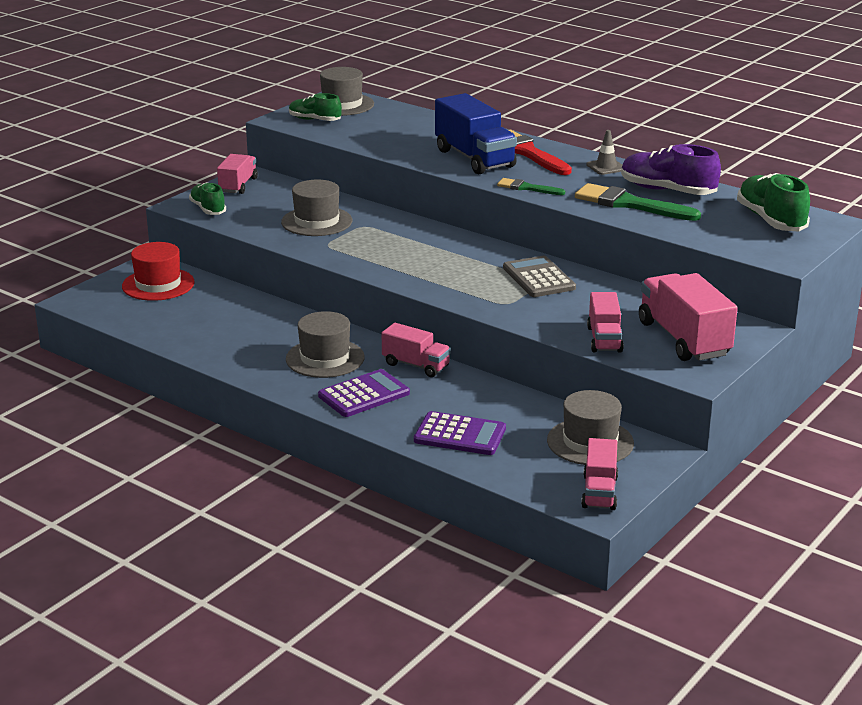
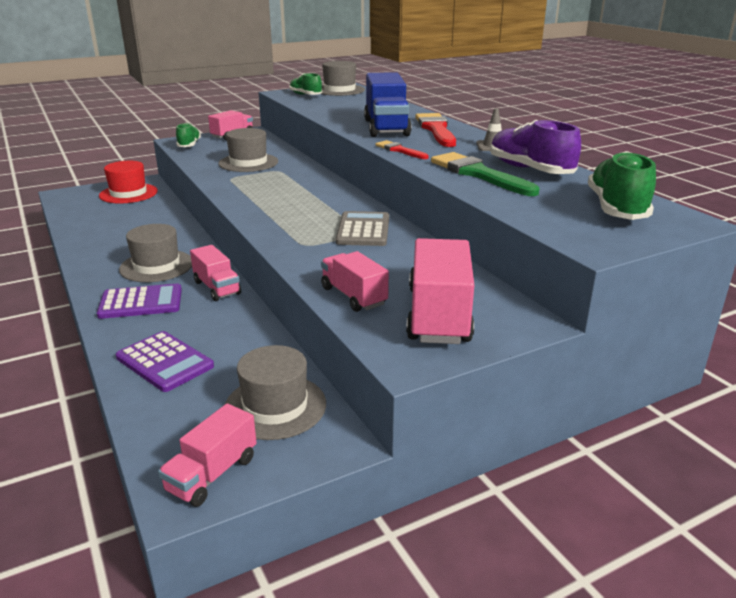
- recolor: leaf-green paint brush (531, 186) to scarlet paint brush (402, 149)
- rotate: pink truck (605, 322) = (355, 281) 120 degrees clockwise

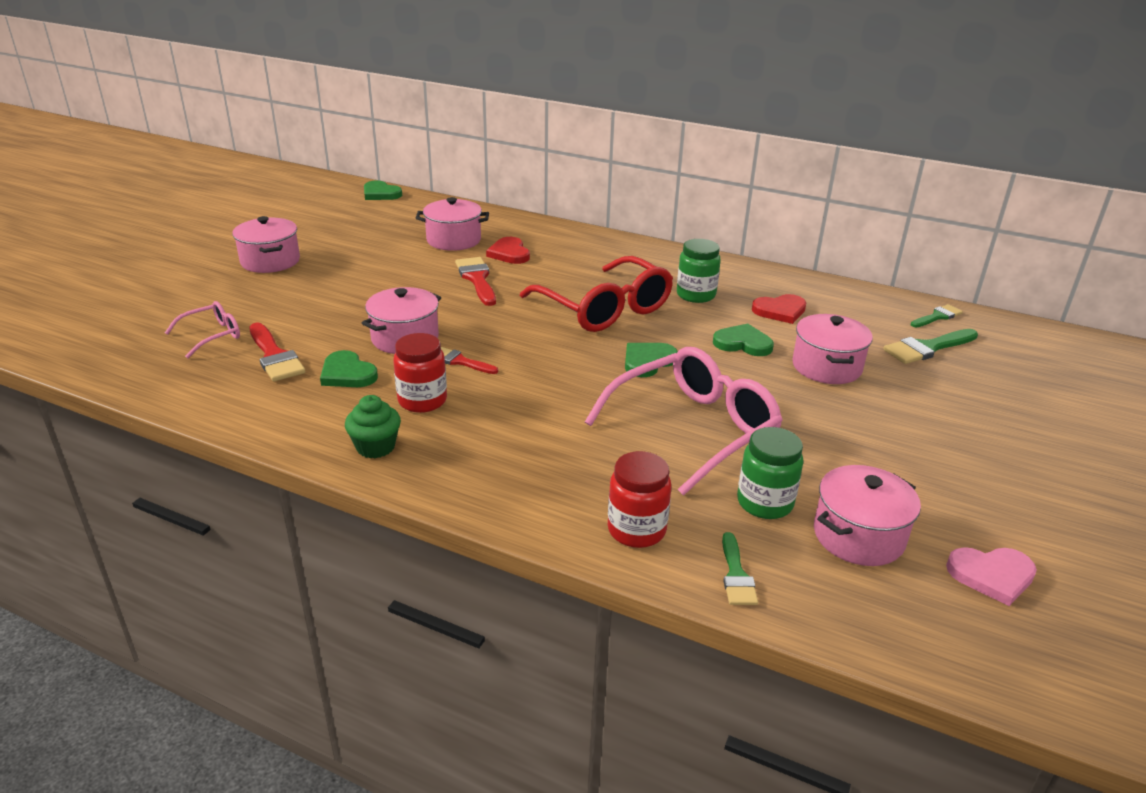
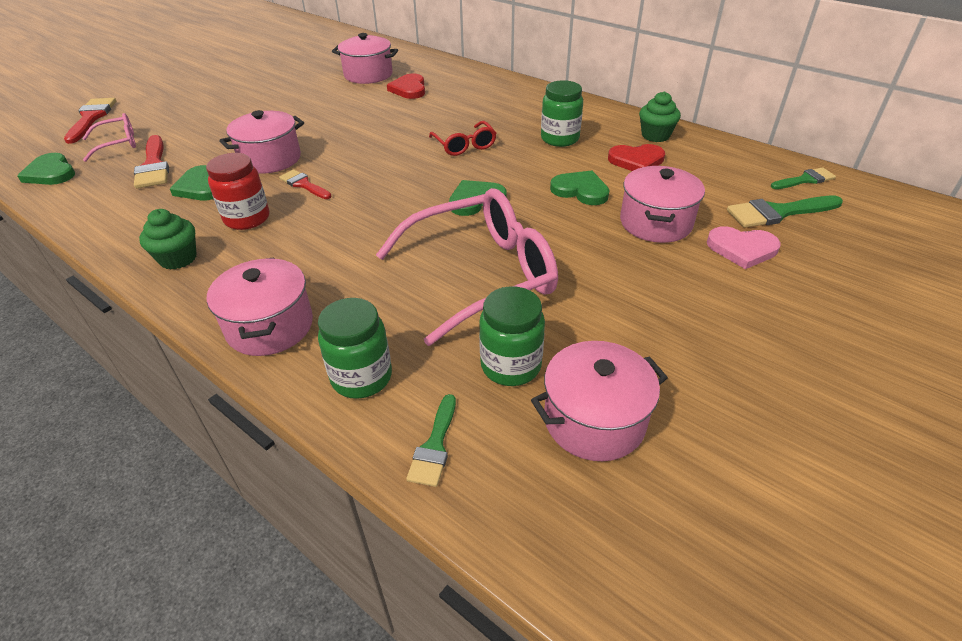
- move: pink cooking pot (266, 244) to (260, 306)
- move: leaf-green heart (383, 190) to (46, 169)
- move: scarlet paint brush (475, 281) to (90, 121)
- resize: scarlet spectacles (596, 294) = (462, 138) x0.49
- recolor: scarlet jar (639, 499) to leaf-green jar (355, 348)
- move: pink heart (991, 576) to (744, 247)
- insert: leaf-green fairy cake (660, 116)

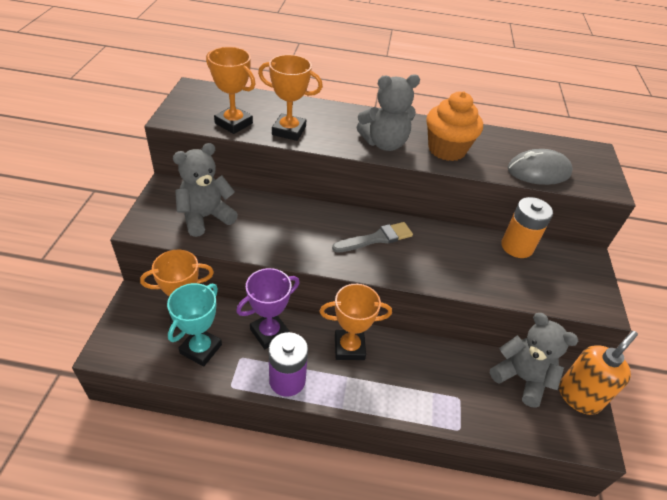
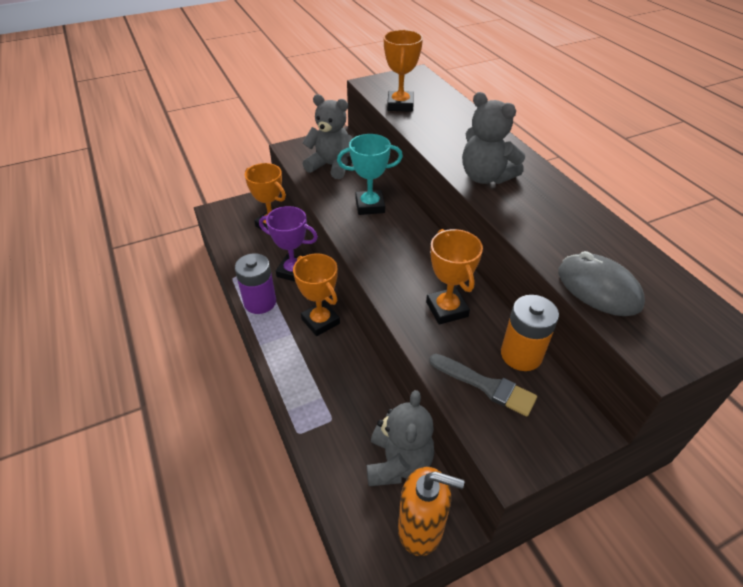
- move: turquoise prize cup (194, 325) to (370, 174)
- move: orange prize cup (290, 97) to (454, 277)
- move: gray paint brush (372, 237) to (483, 385)
- delete: orange fairy cake (454, 126)

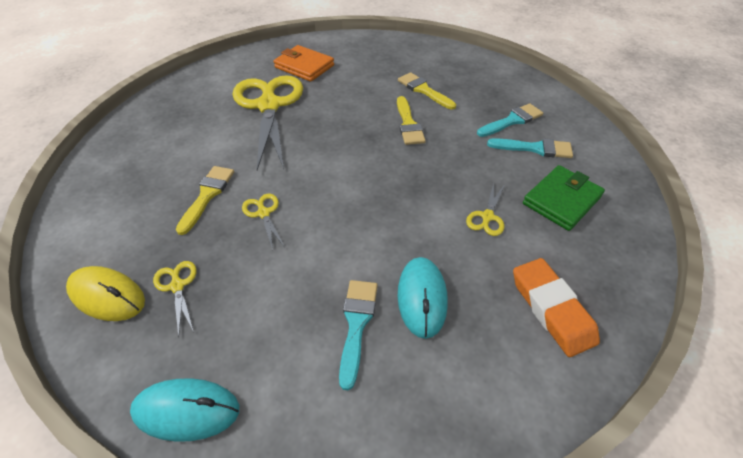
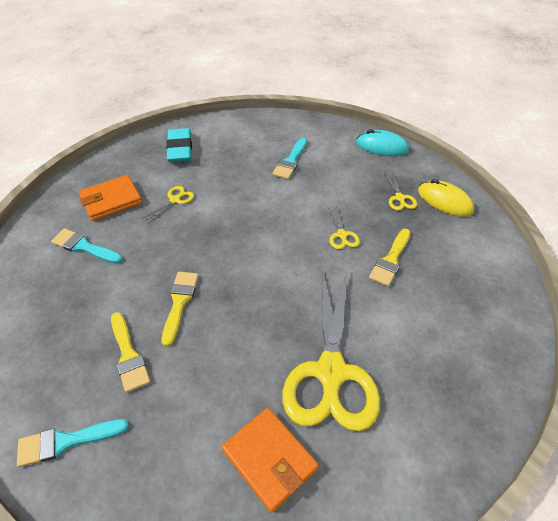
- delete: turquoise PC mouse (423, 298)
- move: turquoise paint brush (510, 120) to (73, 443)
- recolor: orange gum eraser (556, 307) to turquoise gum eraser (179, 145)
- recolor: leaf-green card wallet (564, 198) to orange card wallet (110, 198)

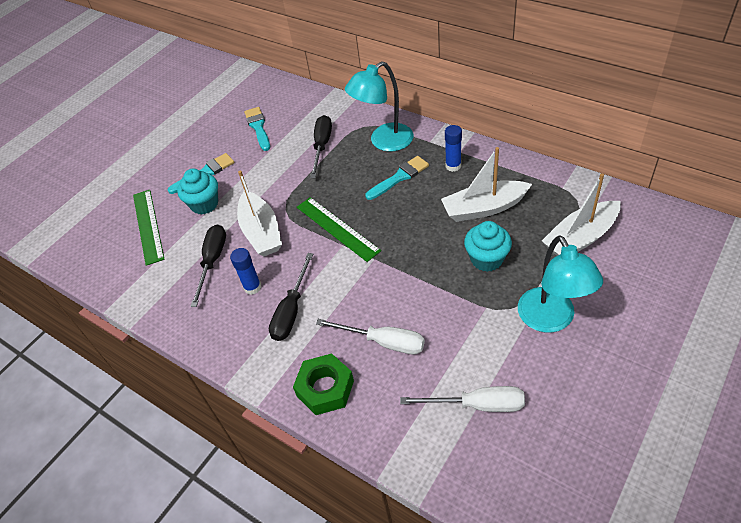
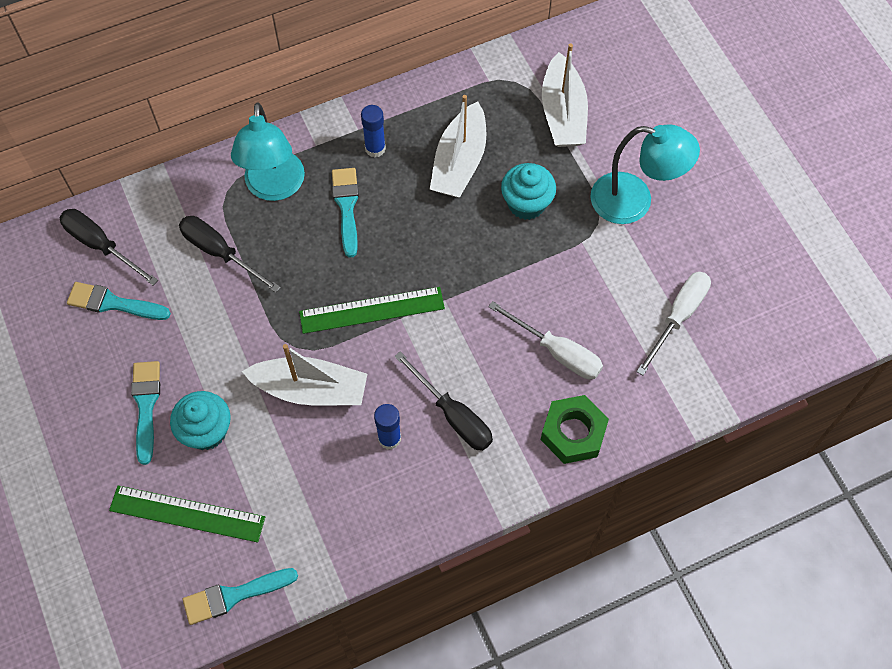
- move: ebony flat screwdriver (208, 265) to (109, 247)
- rotate: pure white flat screwdriver (370, 336) = (545, 340) 75 degrees clockwise
- insert: turquoise paint brush (240, 596)

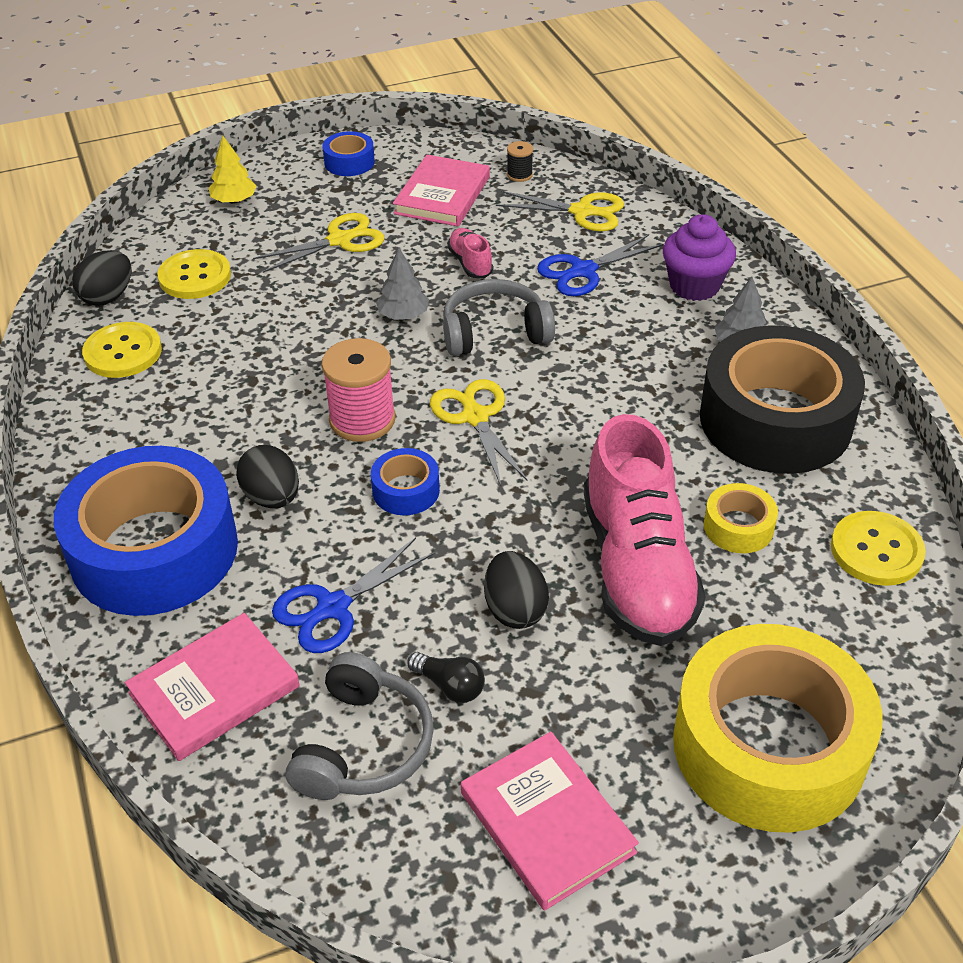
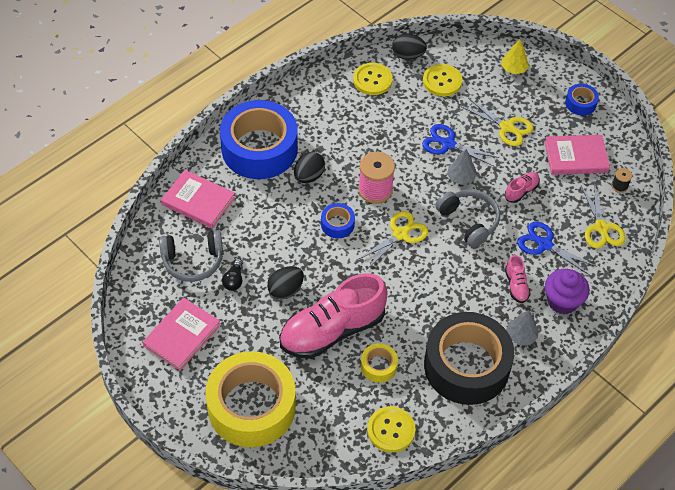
- move: cobalt pair of scissors (353, 595) to (461, 145)
- insert: pink sneaker (518, 279)

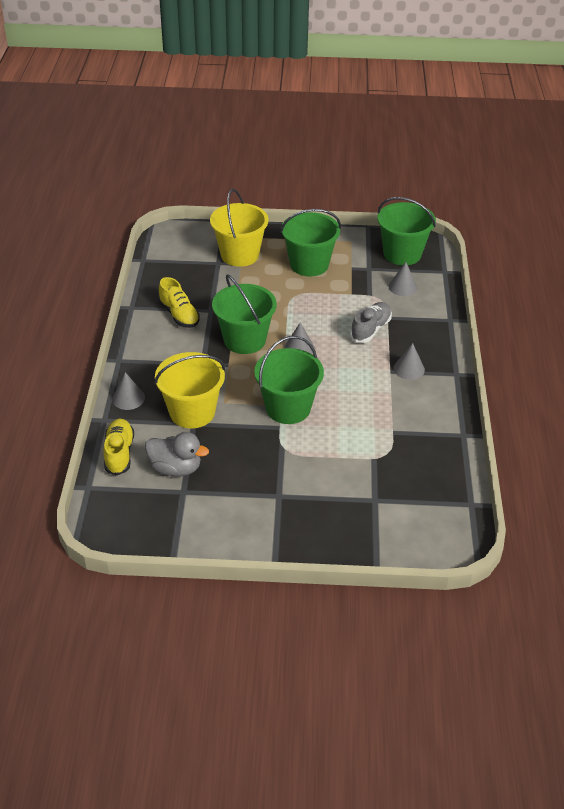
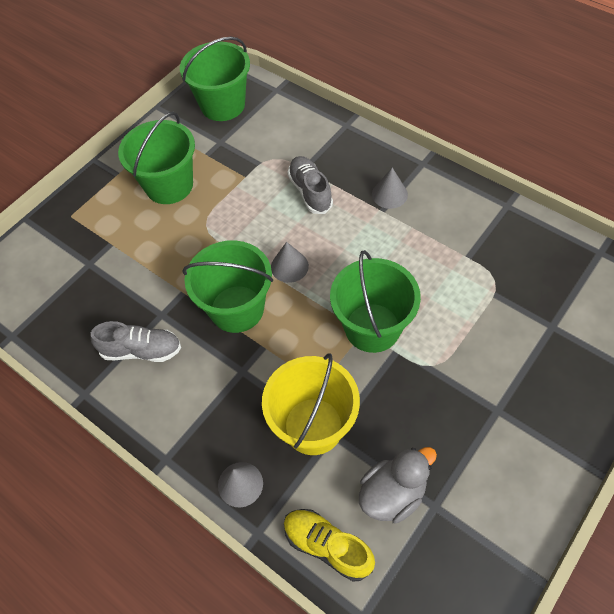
- recolor: golden sneaker (179, 302) to gray sneaker (136, 341)
- delete: golden bucket (239, 228)
- delete: gray cone (403, 279)

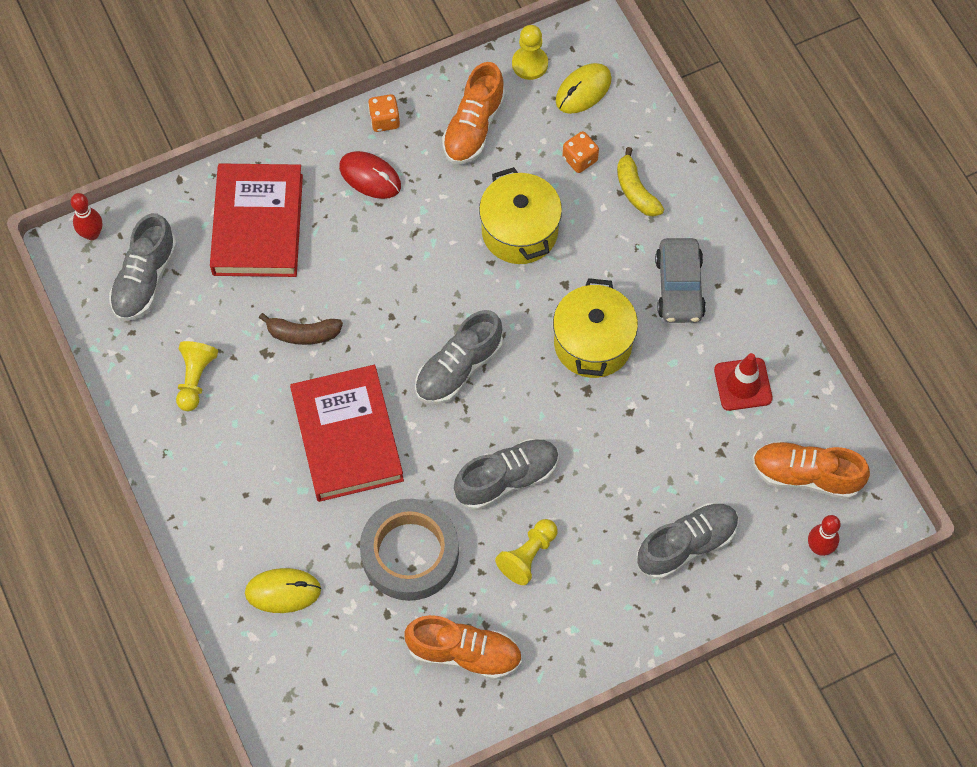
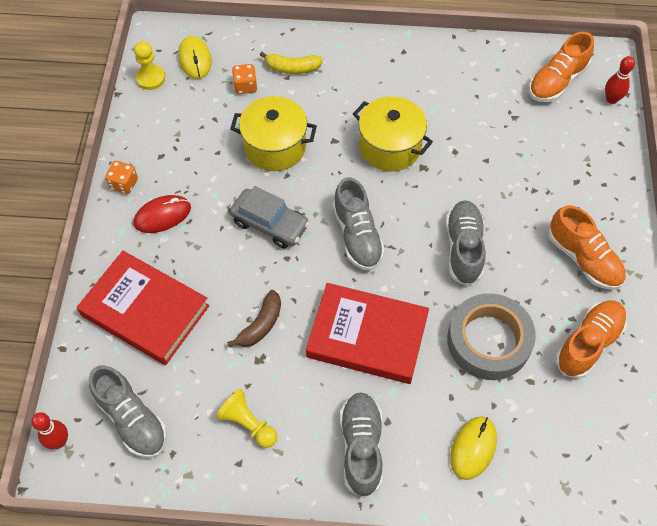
- move: orange sneaker (474, 113) to (587, 247)
- delete: golden pawn (526, 552)
- move: gray sneaker (688, 541) to (361, 445)
- move: gray toy car (680, 280) to (270, 217)
- delete: scarlet road cone (743, 382)

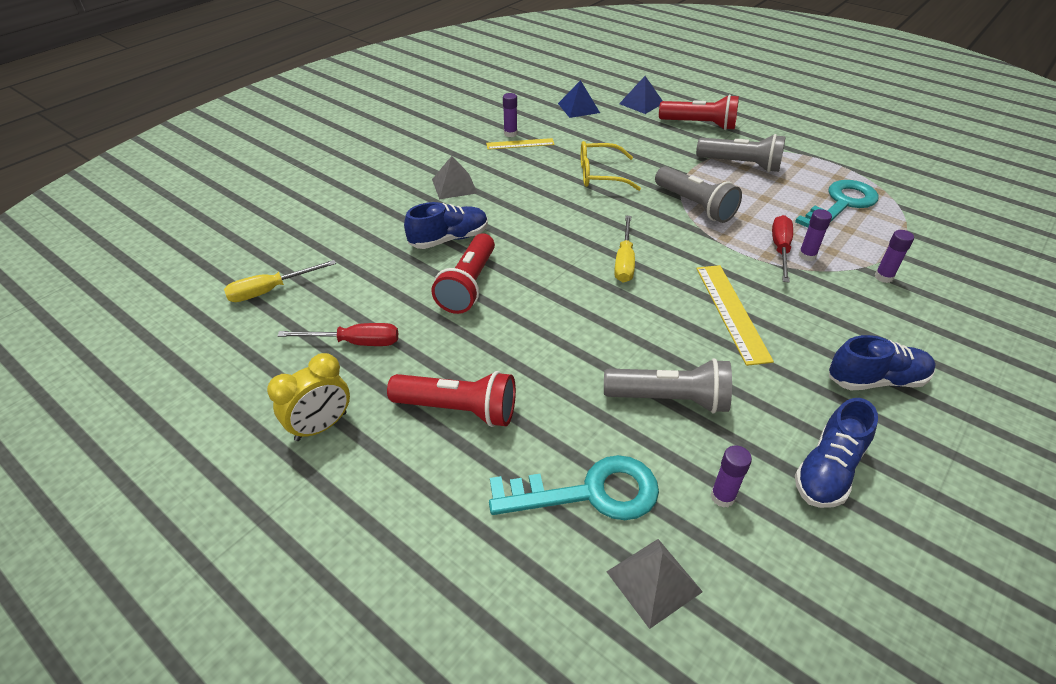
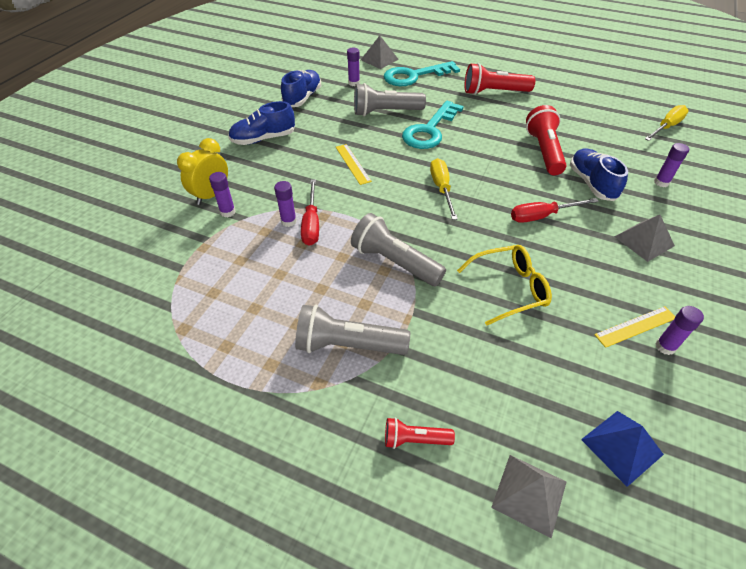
- move: golden alarm clock (308, 397) to (202, 171)
- move: scarlet flat screwdriver (337, 334) to (555, 210)
- rotate: cobalt sneaker (446, 225) = (599, 174) 120 degrees clockwise
- recolor: cobalt solid pyramid (640, 95) to gray solid pyramid (528, 496)
- resize: scarlet pocket torch (699, 112) = (420, 433) x0.54
- resize: golden ruler (735, 315) = (354, 164) x0.63
- move: turquoise key (837, 204) to (433, 125)
- insert: violet glue stick (671, 165)

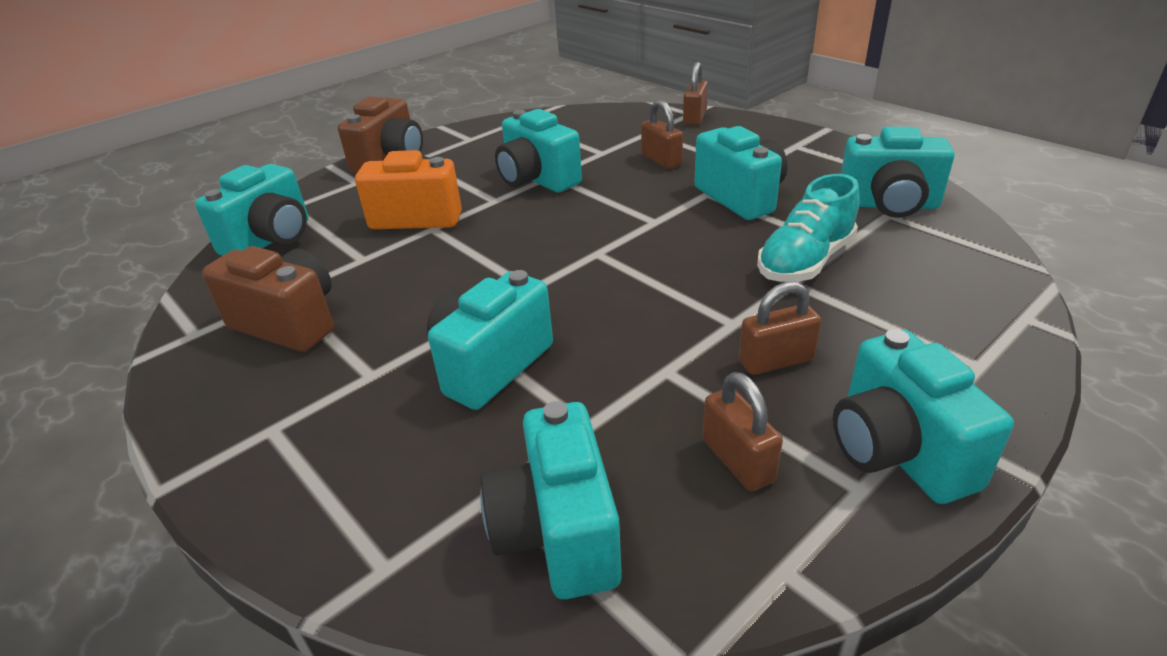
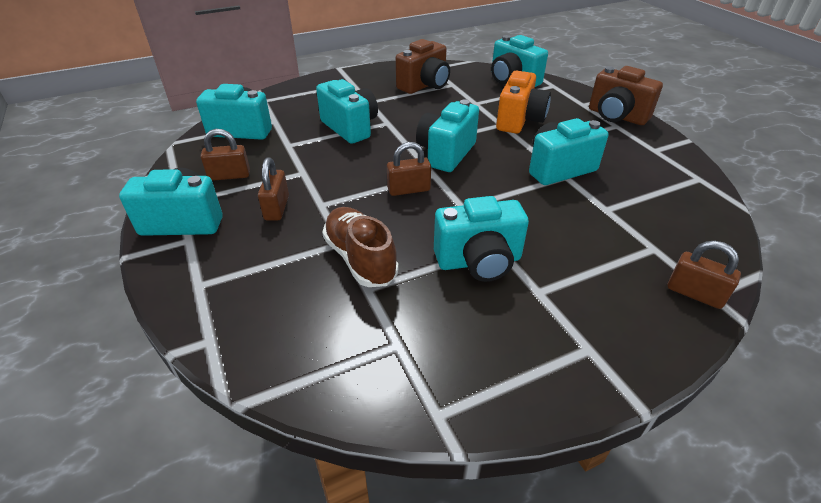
- move: russet lock (662, 134) to (409, 169)
- recolor: turquoise sneaker (808, 228) to russet sneaker (360, 247)
- move: turquoise camera (898, 172) to (447, 135)

